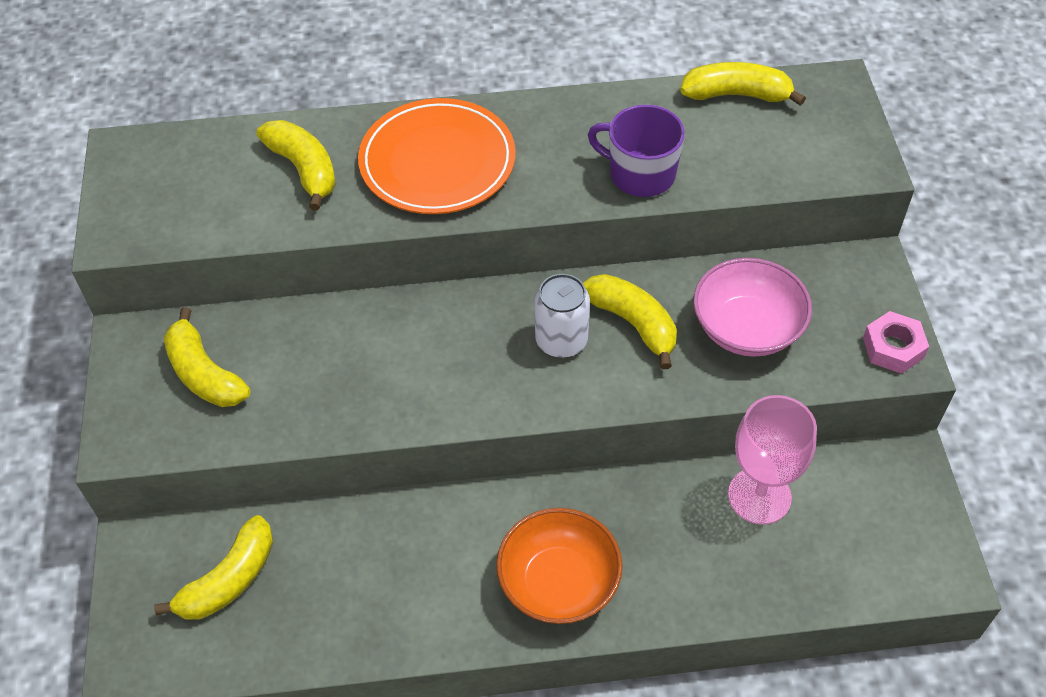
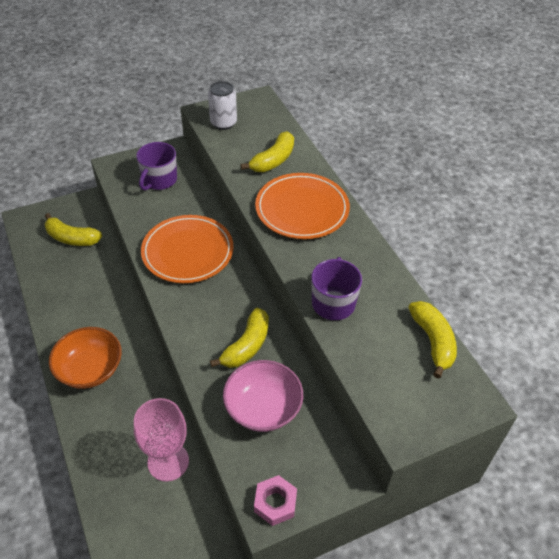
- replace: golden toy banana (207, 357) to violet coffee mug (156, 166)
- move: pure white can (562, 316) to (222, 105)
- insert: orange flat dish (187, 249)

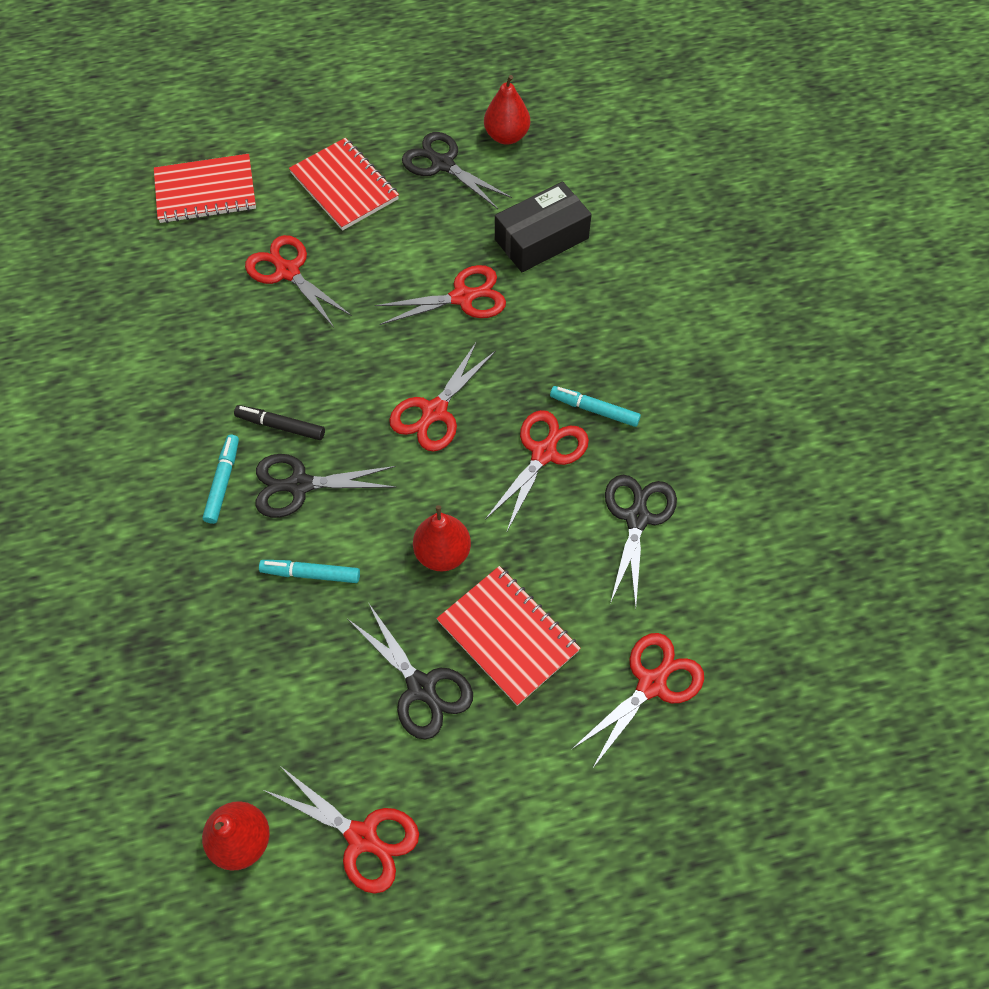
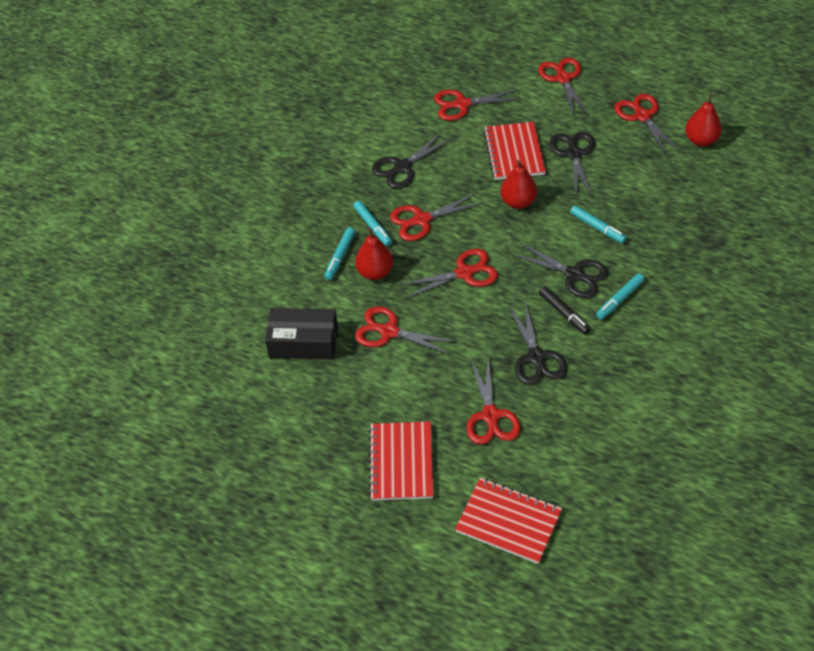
- move: ebony pair of scissors (457, 170) to (538, 343)
- move: scarlet pear fruit (507, 110) to (374, 254)
- insert: turquoise marker pen (339, 253)
- insert: scarlet pair of scissors (563, 87)

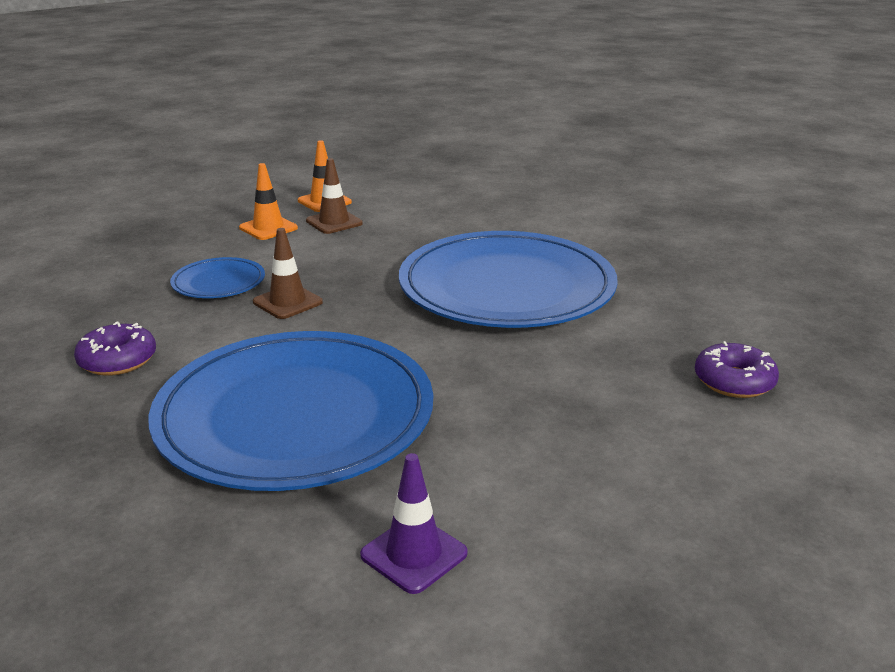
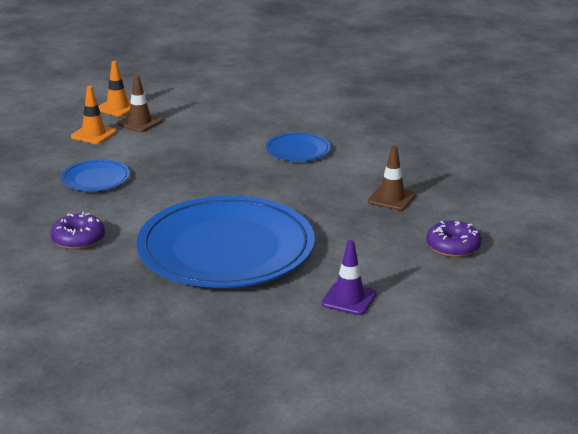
- move: russet road cone (288, 273) to (392, 178)
- resize: cobalt flat dish (508, 279) = (298, 146) x0.43
- move: violet donut (737, 369) to (453, 239)

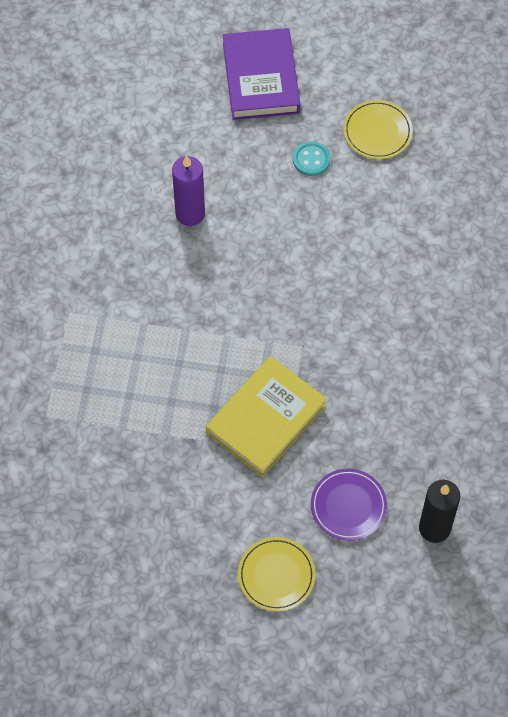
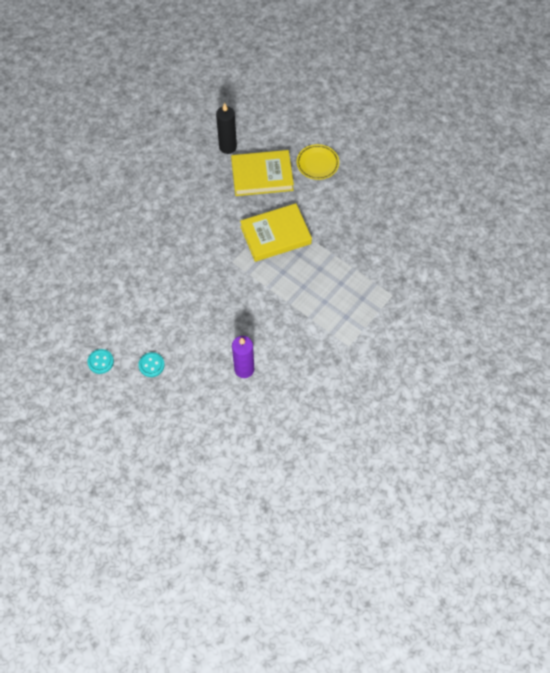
- delete: violet hardback (261, 74)
- replace: violet flat dish (349, 505) to golden hardback (262, 173)
- replace: golden flat dish (378, 129) to turquoise button (100, 361)

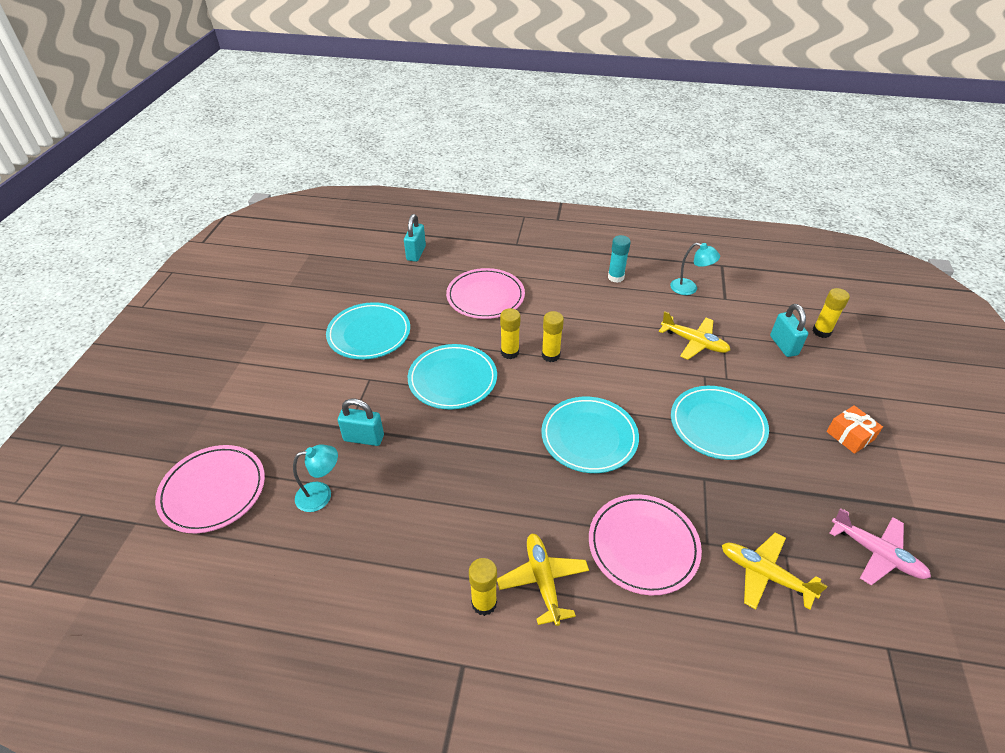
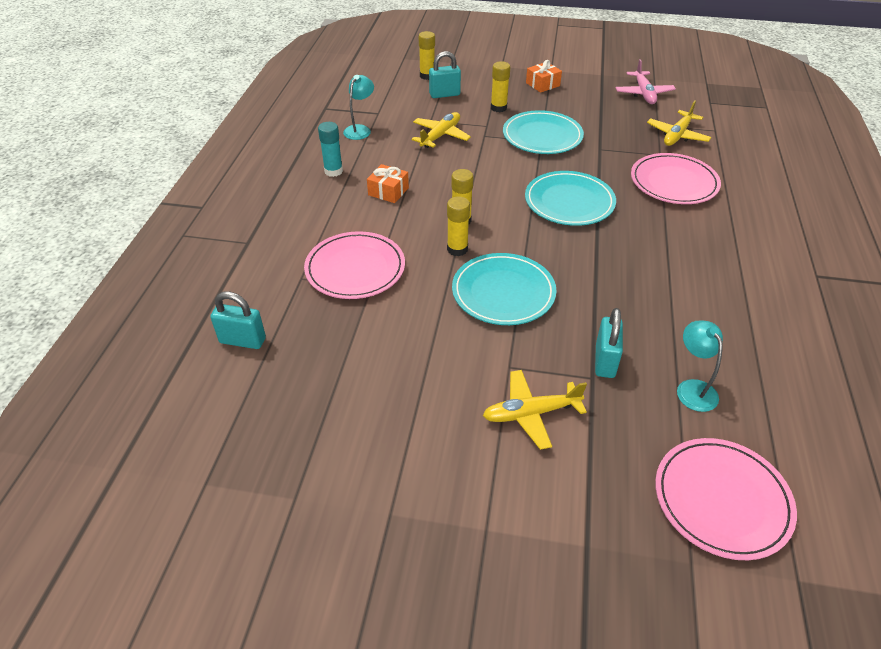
- delete: turquoise flat dish (368, 331)
- move: golden glue stick (483, 587) to (500, 86)
- move: golden plane (543, 579) to (535, 410)
- rotate: pink plane (880, 546) = (646, 81) 135 degrees clockwise
- insert: orange gift (388, 183)

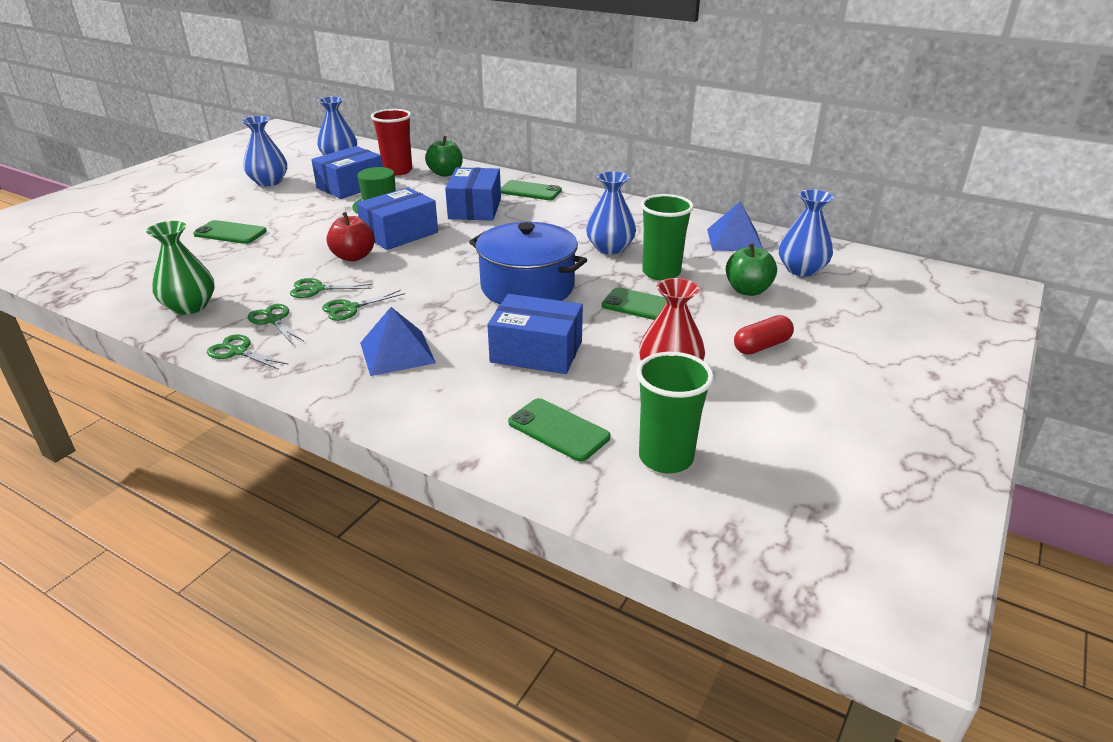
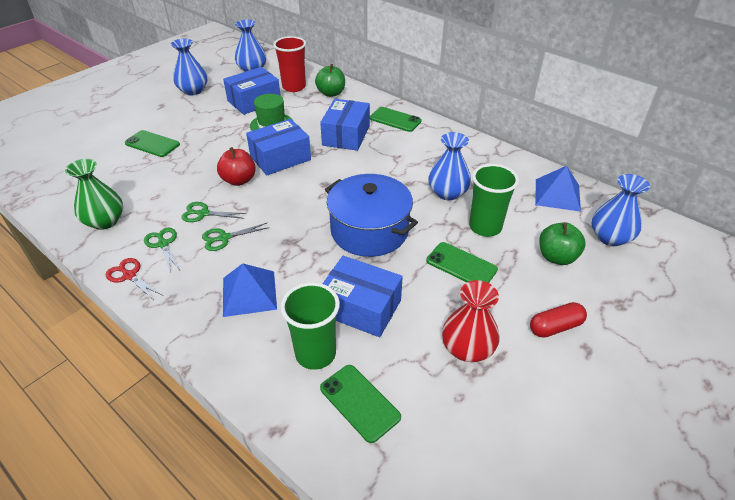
- recolor: leaf-green pair of scissors (248, 352) to scarlet pair of scissors (134, 279)
- move: leaf-green tumbler (675, 413) to (310, 326)

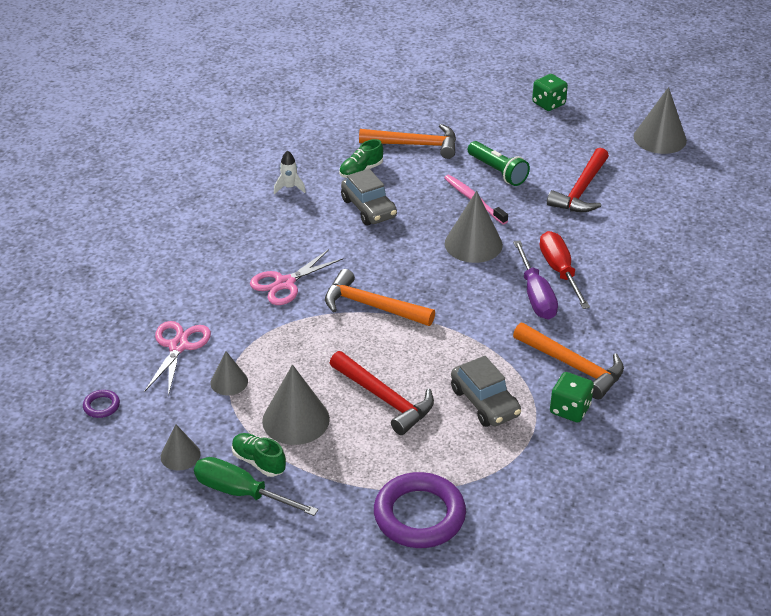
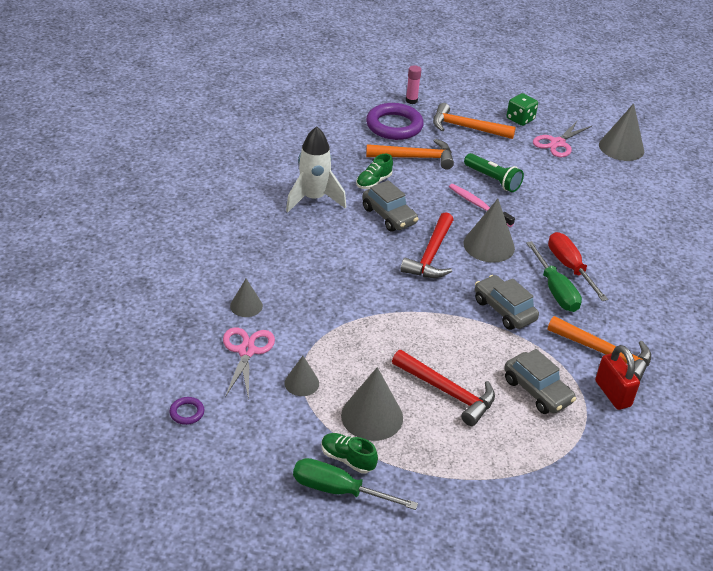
- move: gray cone (181, 447) to (246, 298)
- move: pink pair of scissors (296, 277) to (562, 138)
- resize: pure white toy rocket (290, 172) = (316, 169) x2.09
- move: orange carpenter's hammer (380, 297) to (474, 121)
- move: violet hoop (420, 510) to (395, 121)
- recolor: violet flat screwdriver (535, 280) to leaf-green flat screwdriver (554, 276)
- move: scarlet carpenter's hammer (578, 180) to (426, 245)
- replace: leaf-green game die (572, 397) to scarlet lock (617, 377)
- insert: pink glue stick (413, 84)
- insert: gray toy car (507, 302)

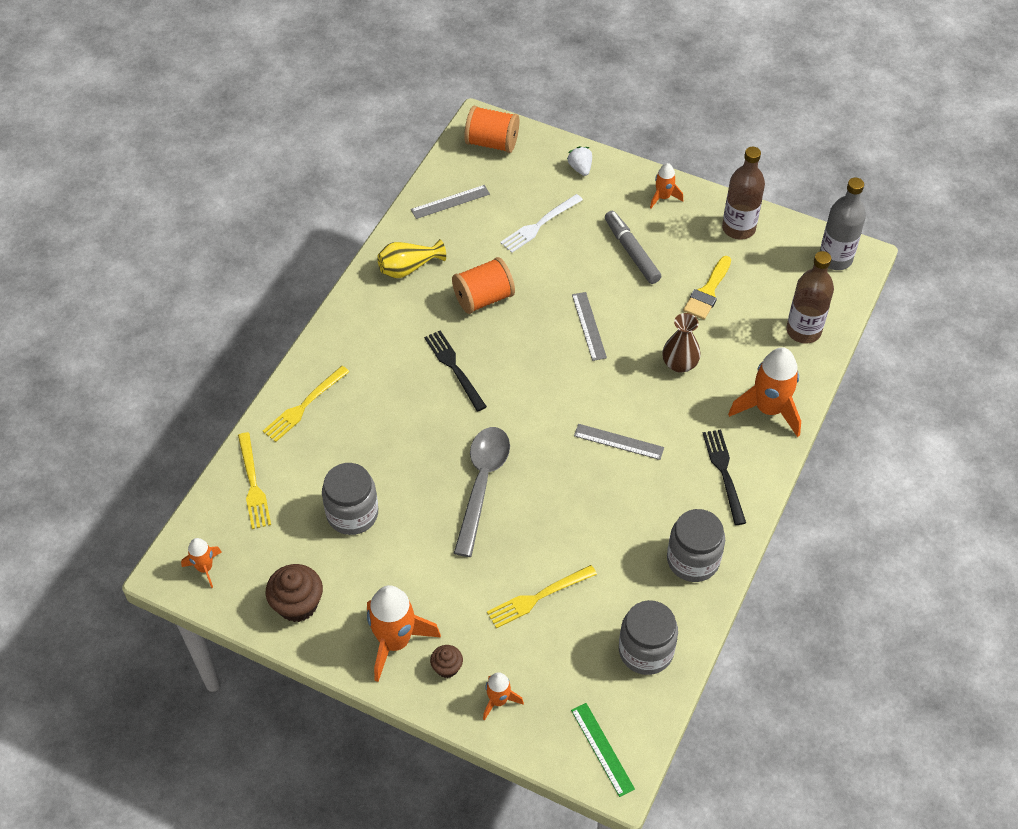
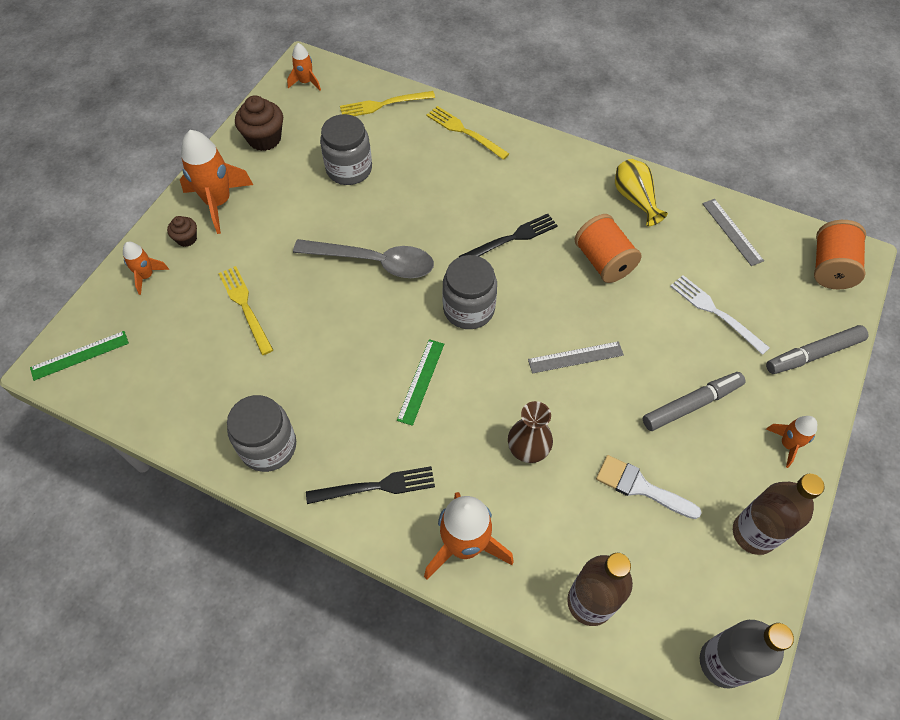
- replace: pure white strawberry (579, 161) to gray marker pen (817, 349)
- recolor: gray ruler (619, 442) to leaf-green ruler (420, 382)
- move: gray jar (648, 637) to (469, 292)
- recolor: golden paint brush (707, 288) to pure white paint brush (649, 487)

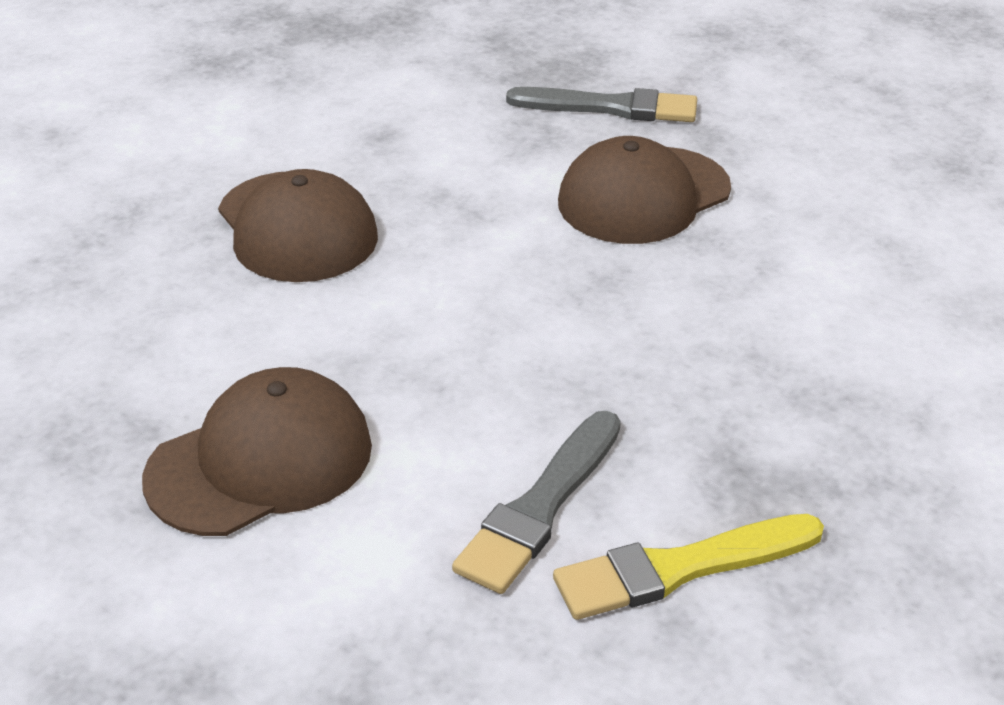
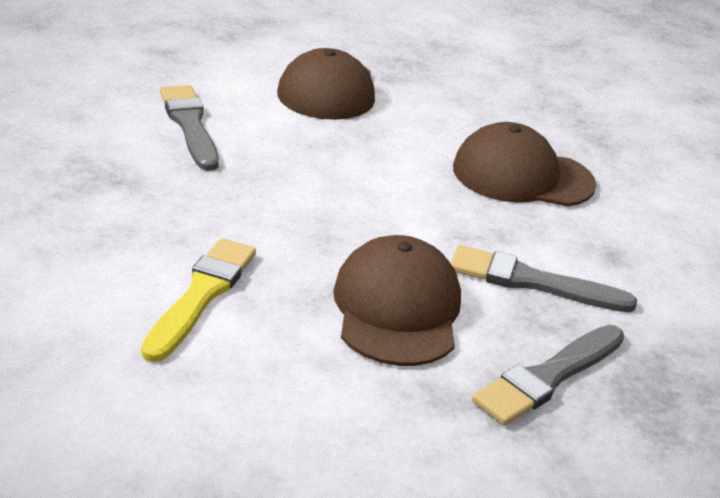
- move: golden paint brush (688, 567) to (198, 300)
- insert: gray paint brush (544, 278)

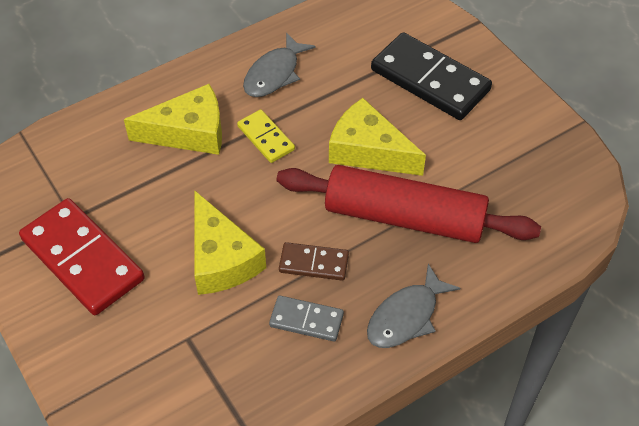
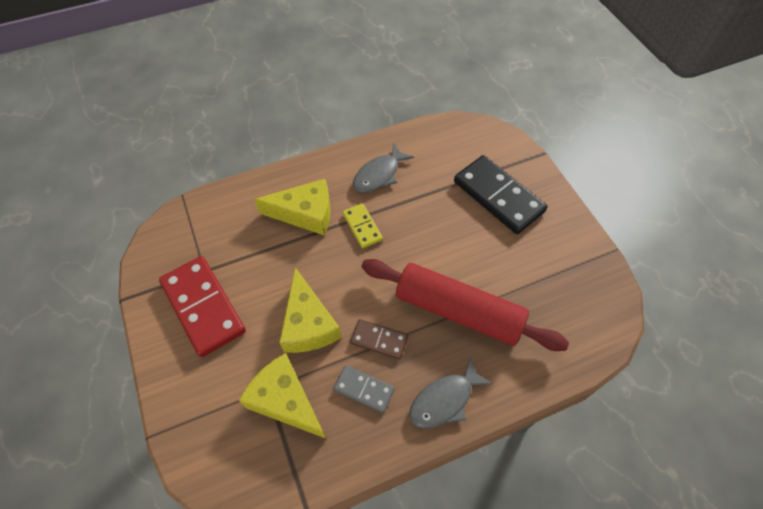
- move: golden cheese wedge (377, 137) to (282, 395)

